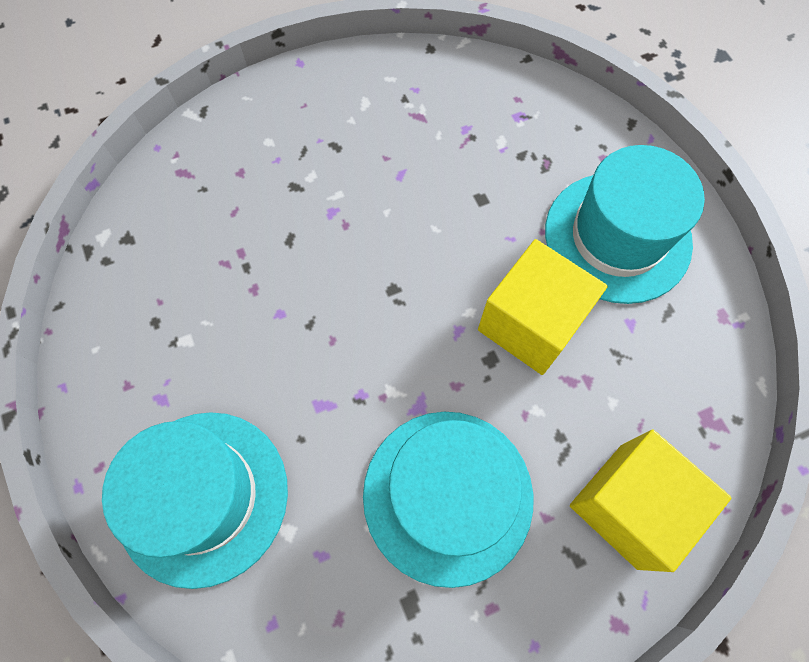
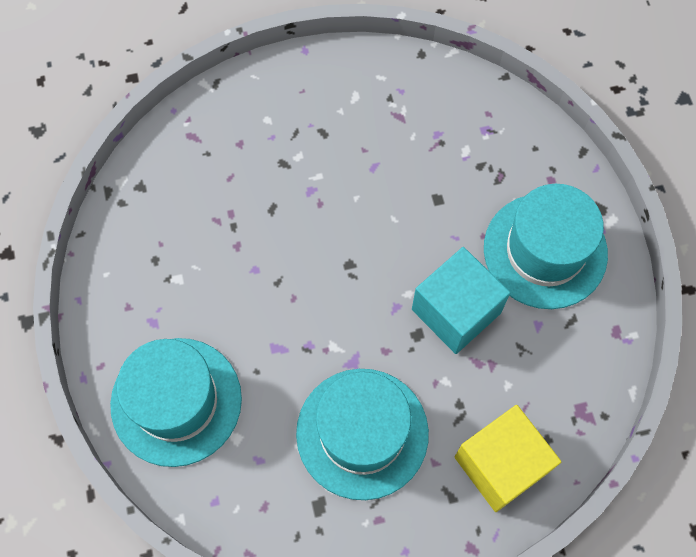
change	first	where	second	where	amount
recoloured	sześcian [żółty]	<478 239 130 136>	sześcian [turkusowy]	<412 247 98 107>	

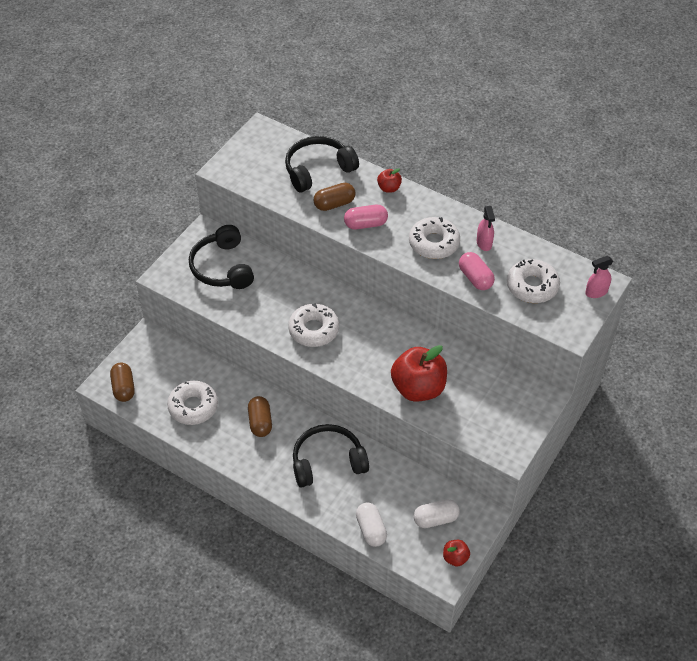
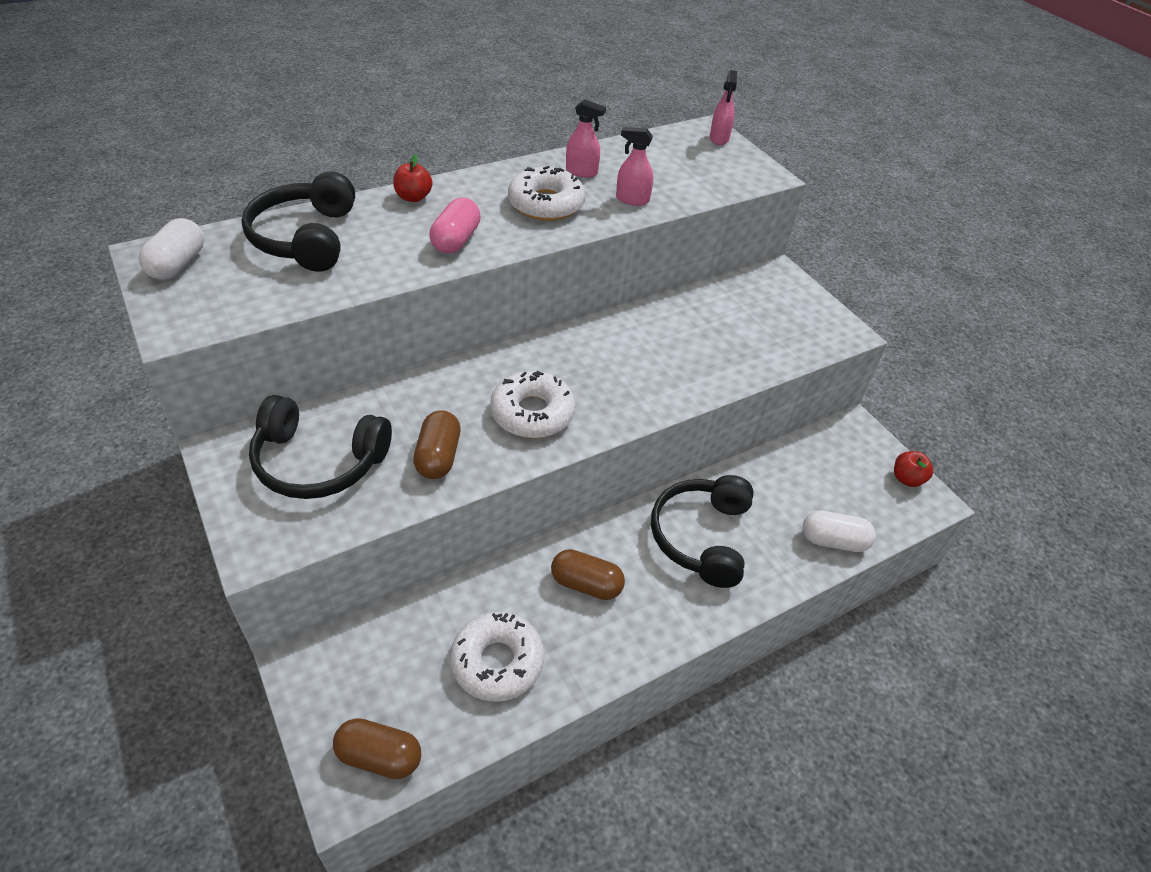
change	first	where	second	where	amount
removed	jabłko [czerwony]	<391 345 56 57>			
removed	donut [biały]	<507 259 53 44>			
moved	kapsułka [brązowy]	<314 183 41 28>		<413 410 48 69>	
moved	kapsułka [biały]	<413 499 47 29>		<138 218 66 62>	
replaced	kapsułka [różowy]	<459 252 36 38>	spryskiwacz [różowy]	<616 127 37 79>	

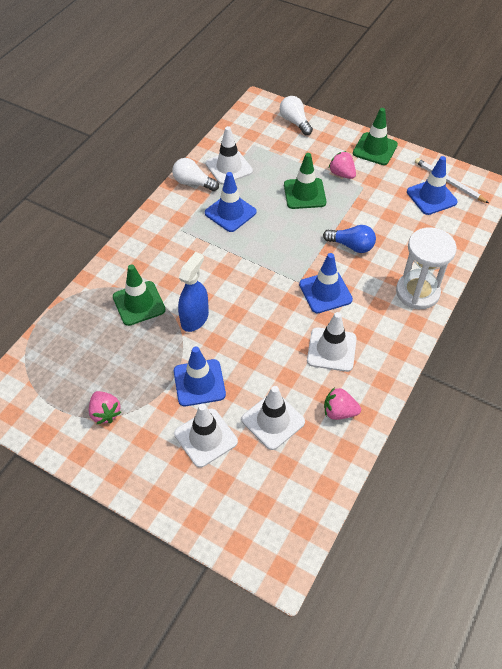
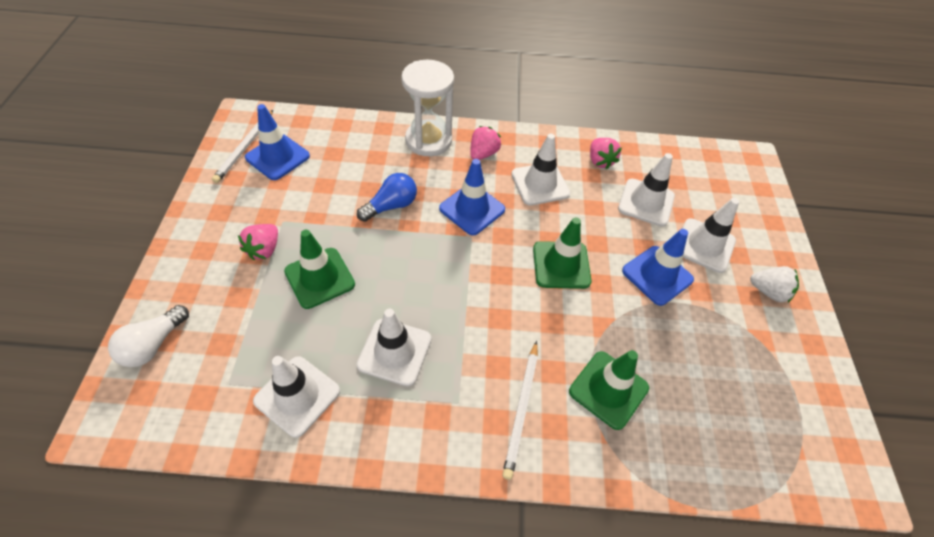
change	first	where	second	where	amount
removed	żarówka [biały]	<172 158 47 33>			
removed	spryskiwacz [niebieski]	<178 252 31 80>			
added			ołówek [biały]	<502 341 36 139>	
added			truskawka [biały]	<750 266 49 37>	
moved	truskawka [różowy]	<89 391 32 33>		<470 126 31 34>	
moved	pachołek [zielony]	<353 108 45 57>		<533 217 59 72>	
recoloured	pachołek [niebieski]	<205 172 52 60>	pachołek [biały]	<357 309 74 77>	
turned	żarówka [niebieski]	<323 225 53 28>		<357 173 60 49>	60 degrees clockwise

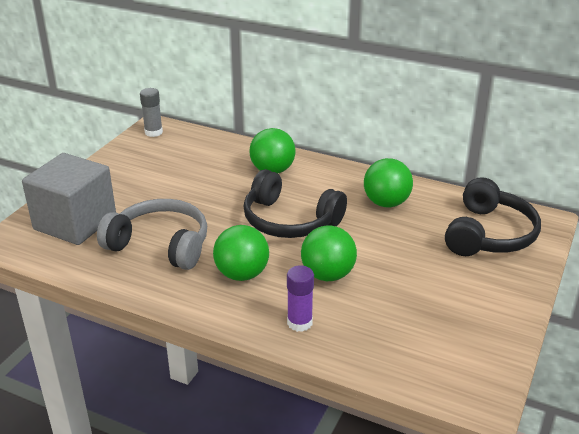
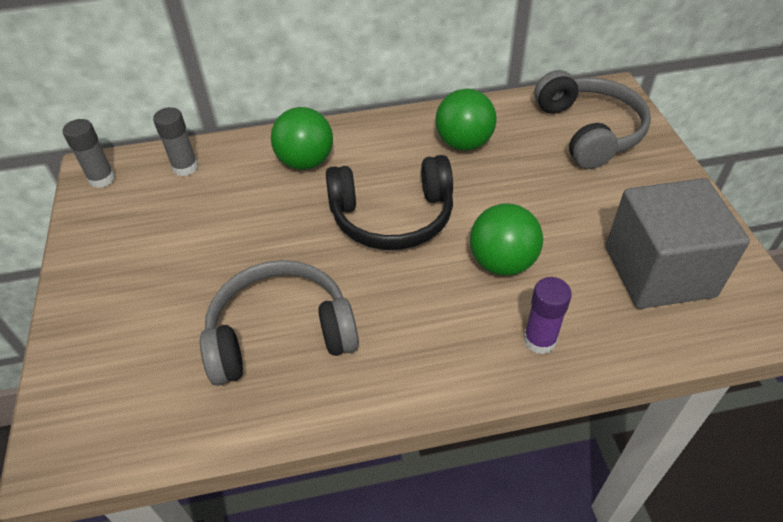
change	first	where	second	where	amount
removed	piłka [zielony]	<213 225 56 56>			
added			klej w sztyfcie [szary]	<153 107 45 69>	
moved	sześcian [szary]	<22 153 94 92>		<606 178 144 131>	
recoloured	słuchawki [czarny]	<445 177 96 79>	słuchawki [szary]	<534 70 117 99>	

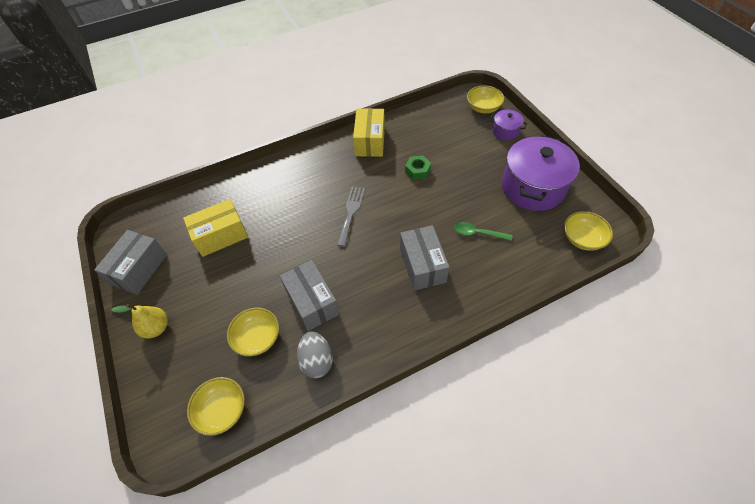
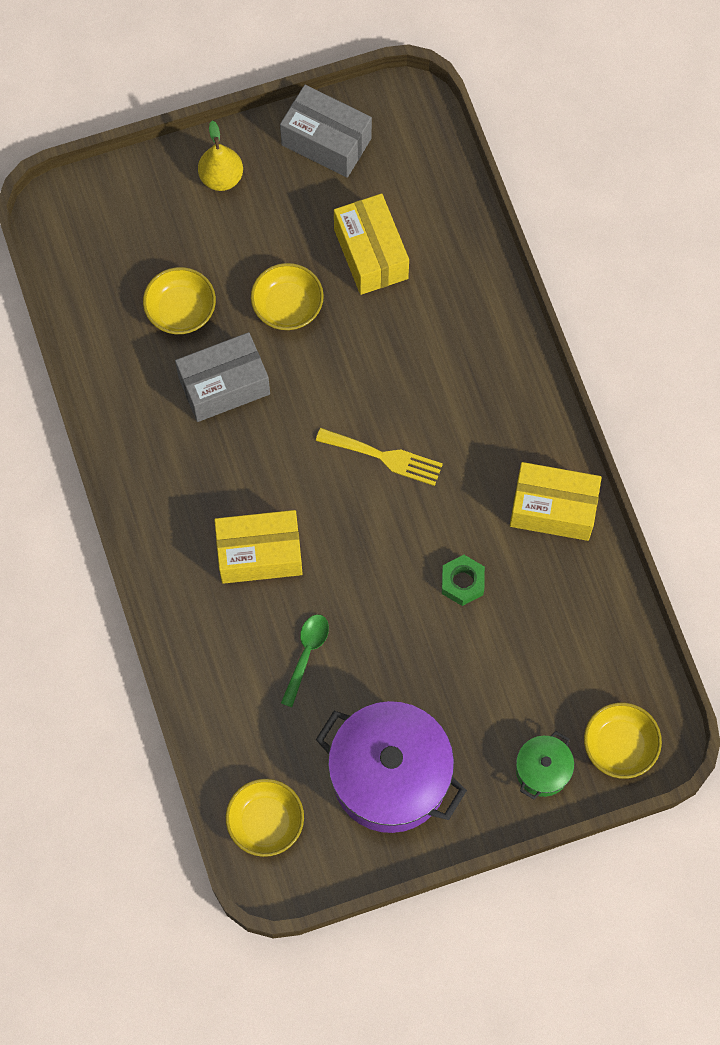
change	first	where	second	where	amount
removed	jajko [szary]	<297 331 36 47>			
moved	miska [żółty]	<187 377 58 59>		<251 263 73 67>	
recoloured	widelec [szary]	<337 187 28 60>	widelec [żółty]	<316 428 127 58>	
recoloured	pudełko [szary]	<400 225 50 65>	pudełko [żółty]	<214 510 89 74>	
recoloured	garnek [fioletowy]	<490 110 37 30>	garnek [zielony]	<516 731 58 68>	

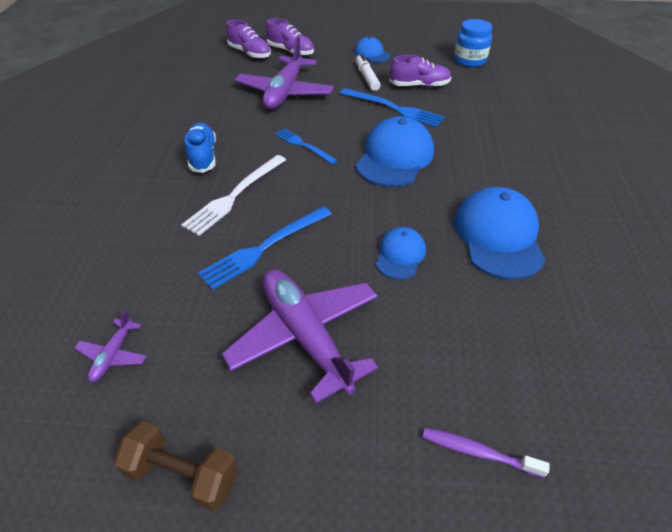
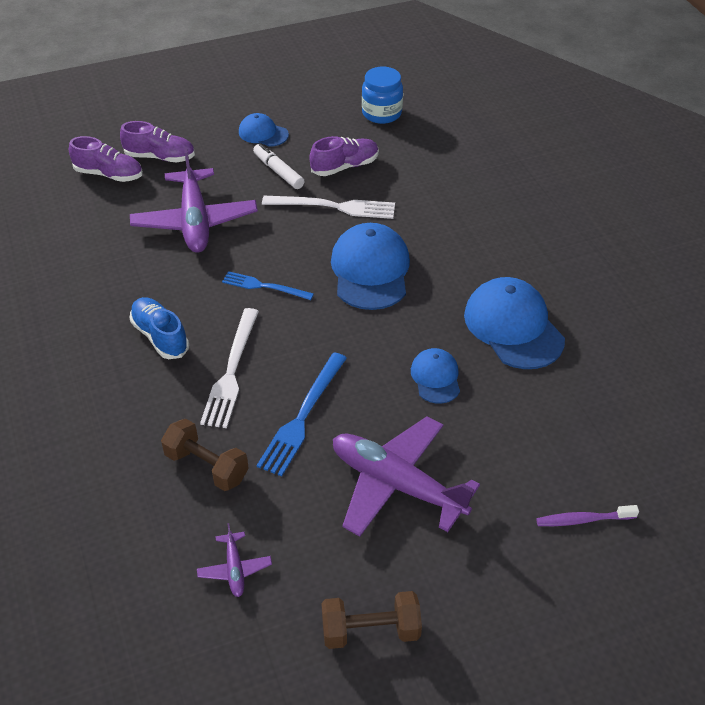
change	first	where	second	where	amount
added			hantel [brązowy]	<161 419 88 72>	
recoloured	widelec [niebieski]	<340 88 105 39>	widelec [biały]	<262 196 133 23>	

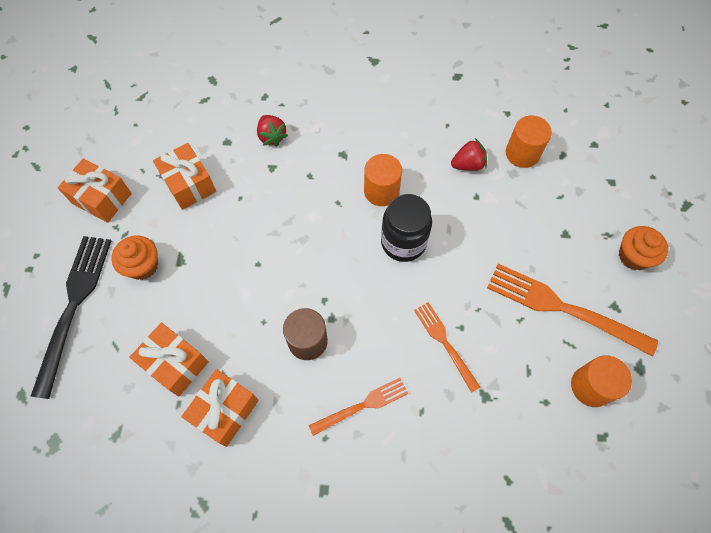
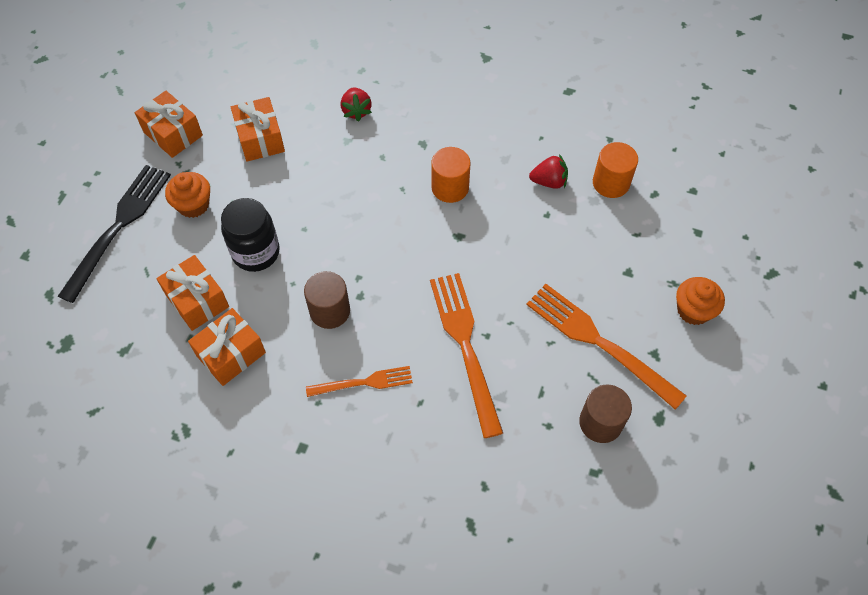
change	first	where	second	where	amount
moved	słoik [czarny]	<381 194 51 68>		<221 198 59 74>	
recoloured	walec [pomarańczowy]	<571 355 61 52>	walec [brązowy]	<579 385 53 58>	
resized	widelec [pomarańczowy]	<414 302 66 91>		<430 273 73 165>	x1.74

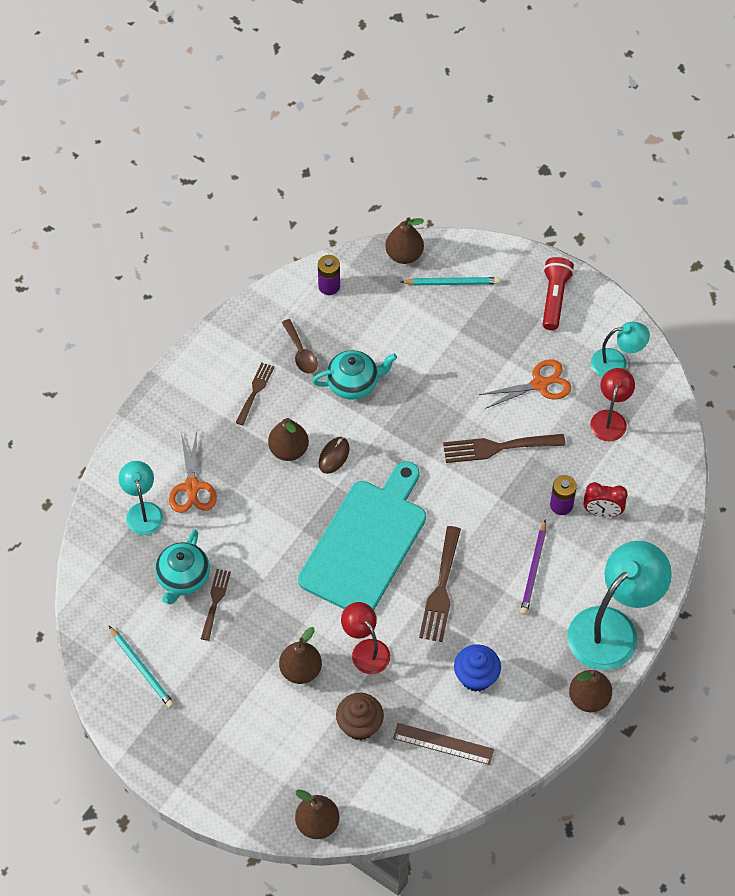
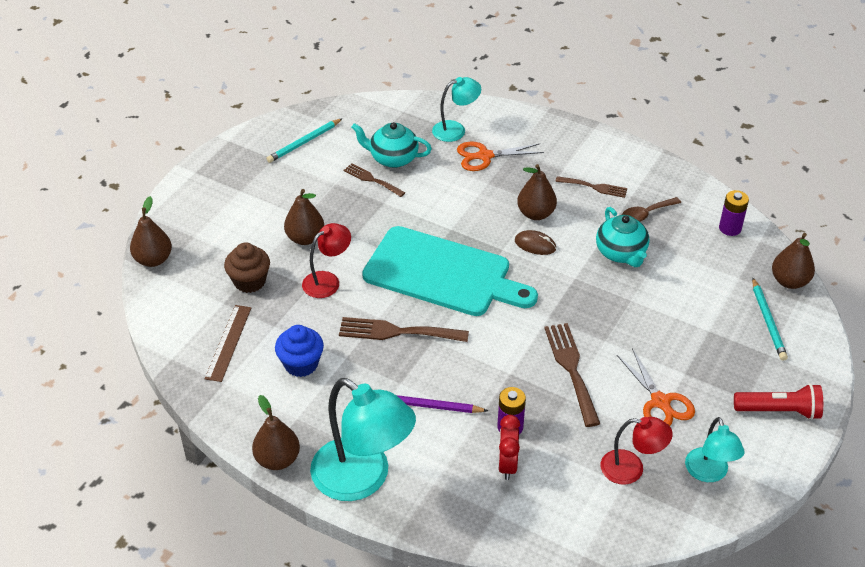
change	first	where	second	where	amount
turned	widelec [brązowy]	<201 569 30 72>		<344 163 62 34>	150 degrees counterclockwise

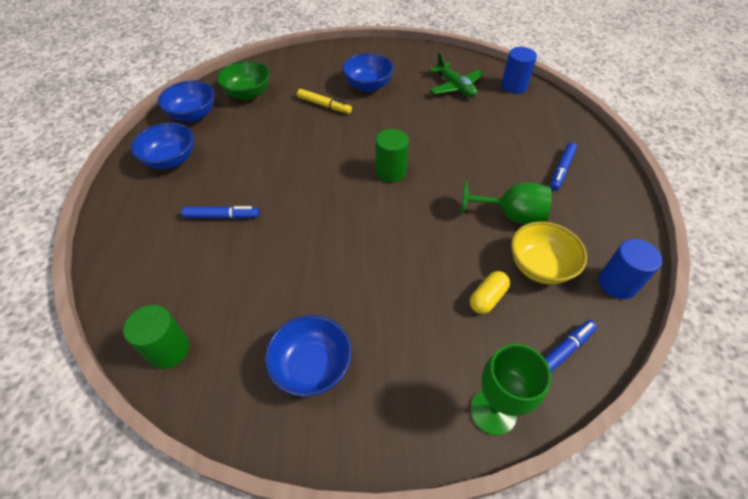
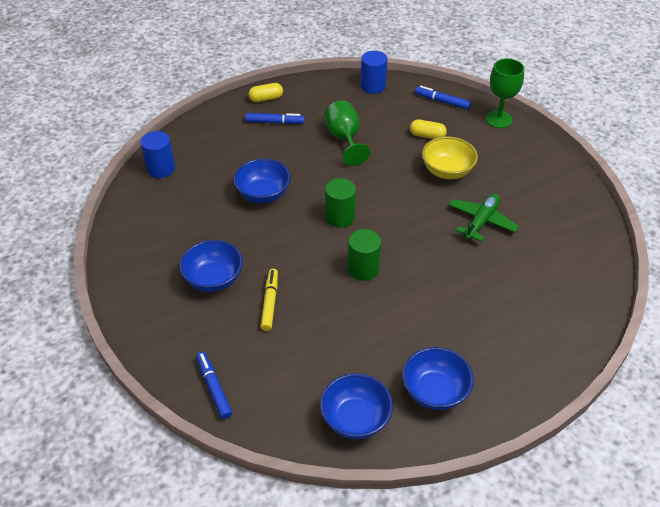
change	first	where	second	where	amount
removed	miska [zielony]	<216 61 54 39>			
added			kapsułka [żółty]	<248 83 35 19>	
moved	walec [zielony]	<123 305 66 64>		<348 229 33 52>	
moved	flamaster [niebieski]	<182 206 77 13>		<196 352 36 67>	
moved	miska [niebieski]	<265 315 87 82>		<233 158 58 45>	
moved	samolot [zielony]	<429 52 55 45>		<449 194 70 48>	
moved	miska [żółty]	<511 222 76 62>		<422 136 56 43>	

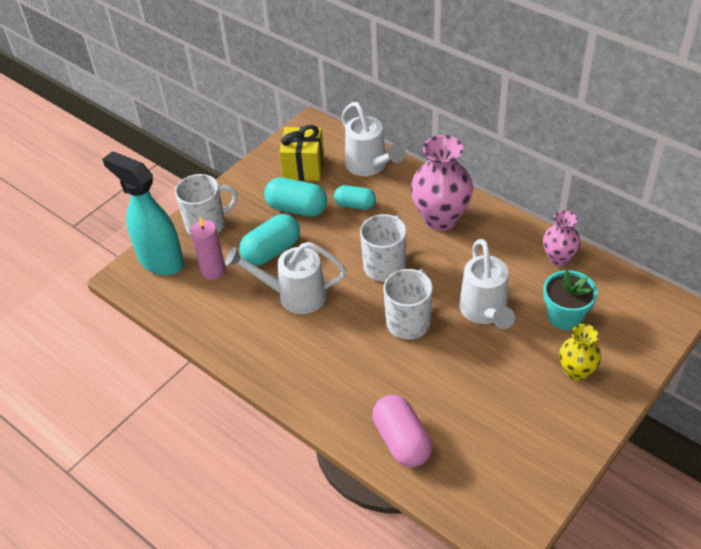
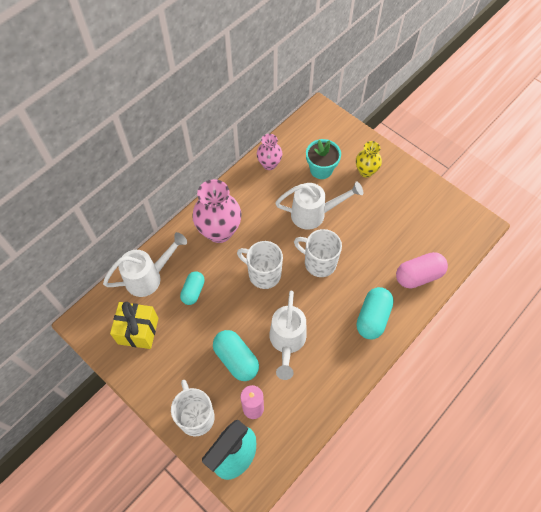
change	first	where	second	where	amount
moved	kapsułka [turkusowy]	<264 177 63 40>		<356 287 38 52>	

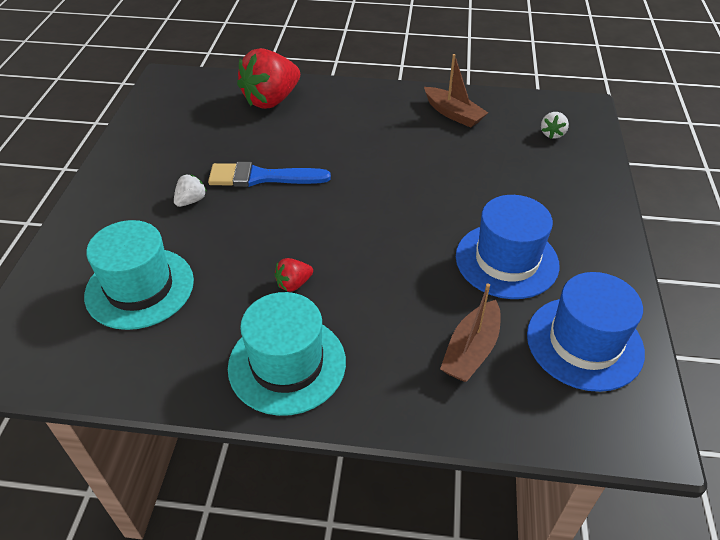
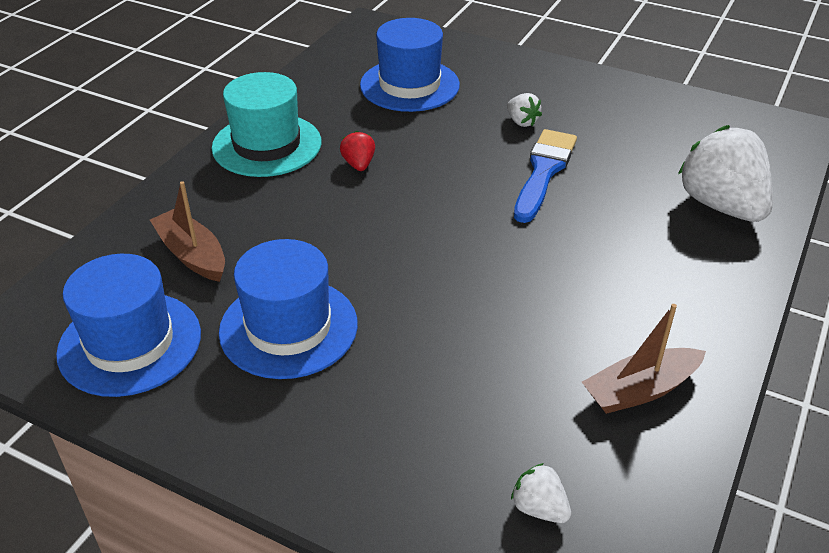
change	first	where	second	where	amount
recoloured	kapelusz [turkusowy]	<84 220 110 110>	kapelusz [niebieski]	<360 18 100 94>	
recoloured	truskawka [czerwony]	<237 48 63 61>	truskawka [biały]	<678 125 95 97>	

